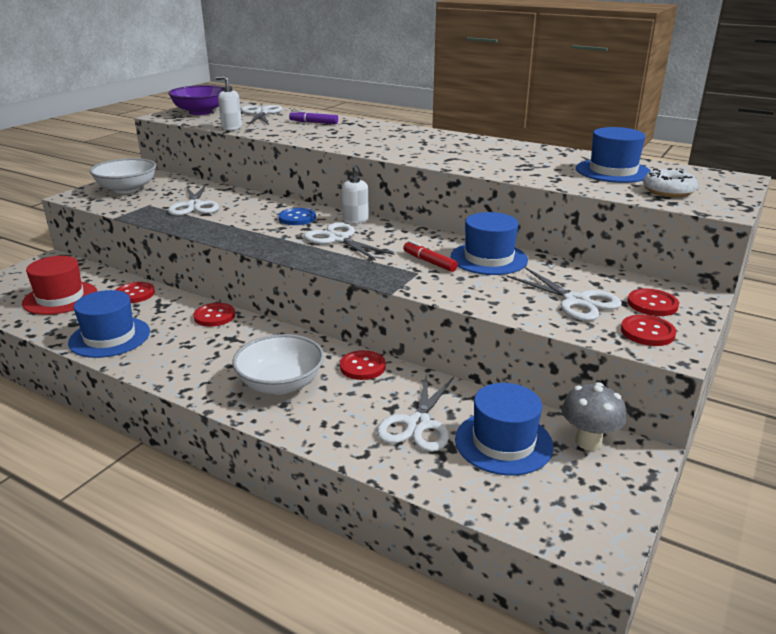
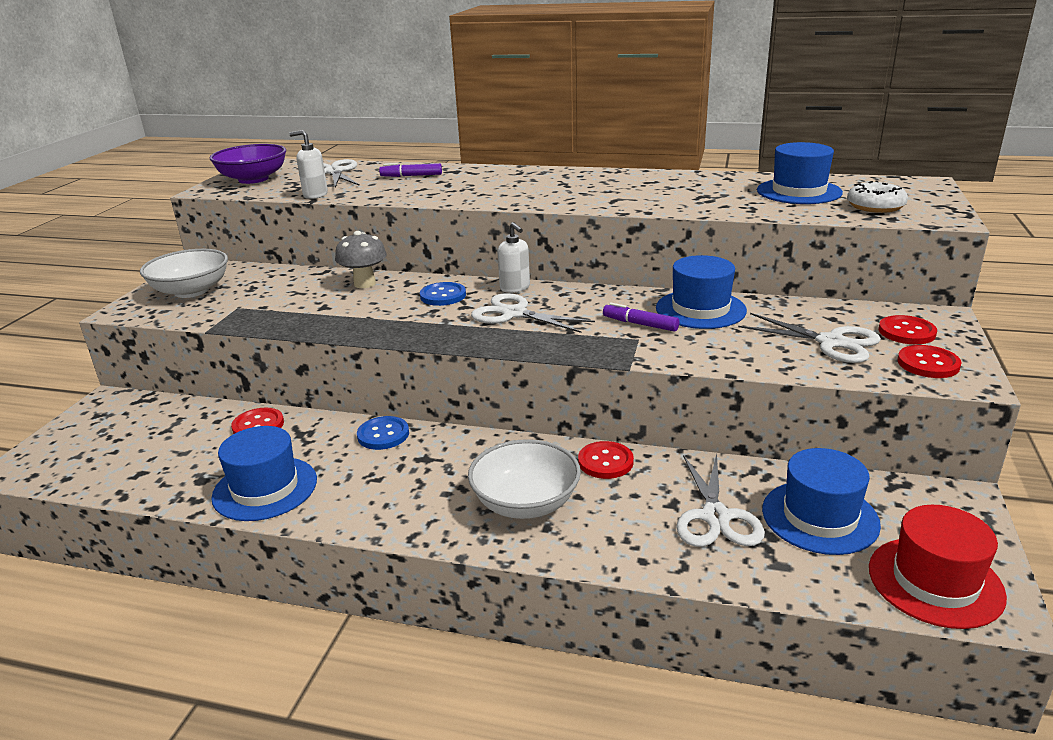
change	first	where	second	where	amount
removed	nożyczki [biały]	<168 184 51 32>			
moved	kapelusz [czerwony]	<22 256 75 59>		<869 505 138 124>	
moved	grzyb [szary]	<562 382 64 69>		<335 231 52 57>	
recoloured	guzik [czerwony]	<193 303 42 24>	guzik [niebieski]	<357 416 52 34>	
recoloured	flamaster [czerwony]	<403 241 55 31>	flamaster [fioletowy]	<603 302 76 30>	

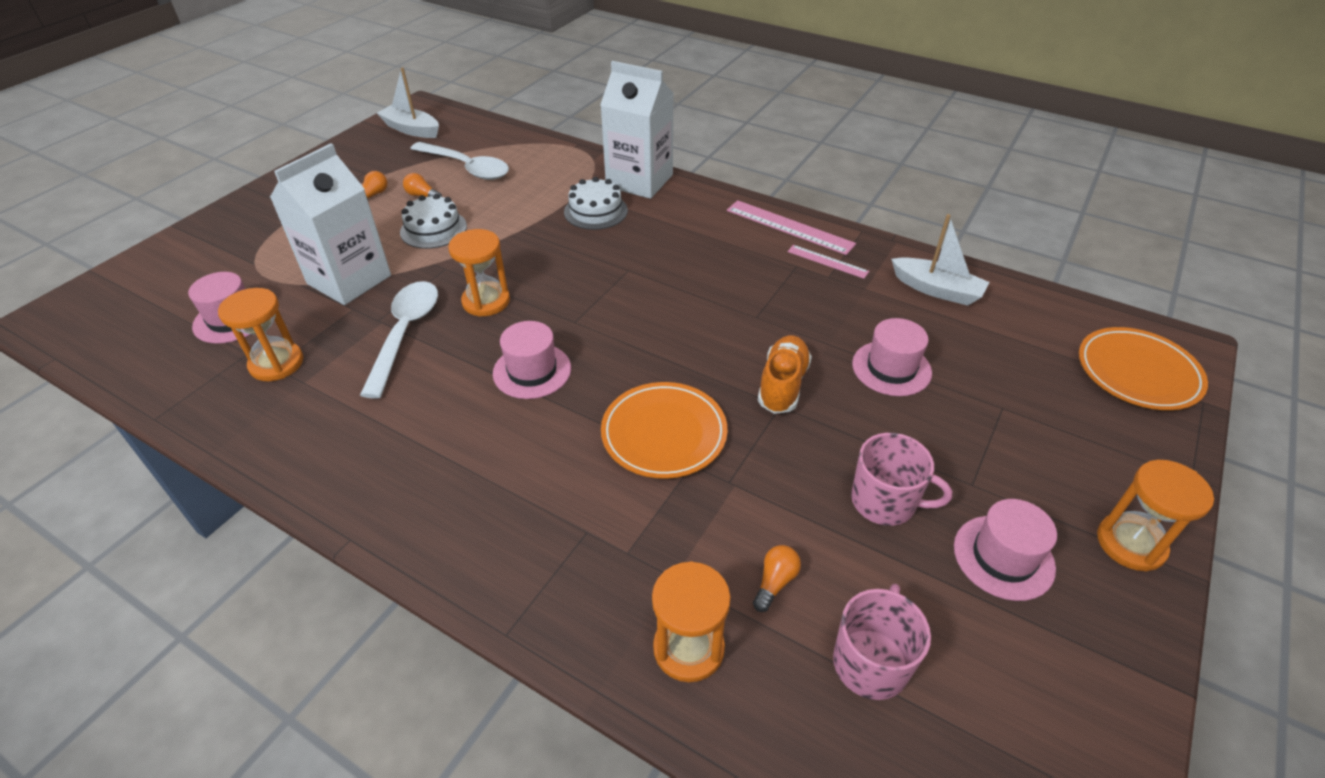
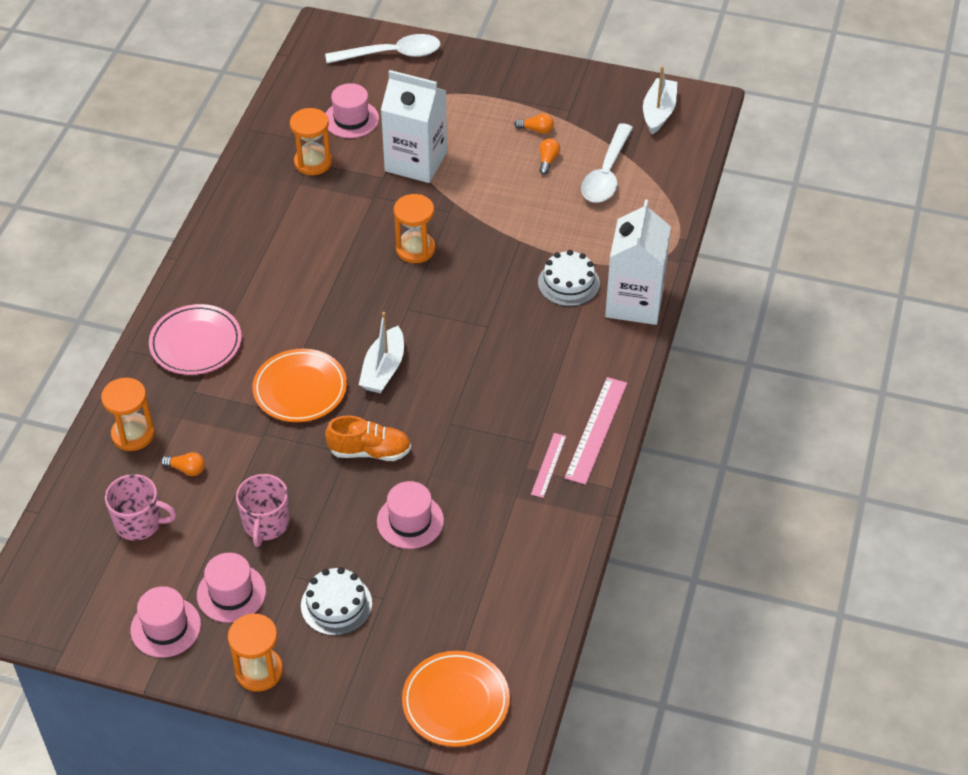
change	first	where	second	where	amount
added			talerz [różowy]	<149 304 93 71>	
moved	łyżka [biały]	<360 281 78 118>		<325 34 115 30>	
moved	tort [biały]	<400 194 67 55>		<301 567 71 69>	
moved	kapelusz [różowy]	<493 321 78 78>		<130 586 71 72>	
moved	łódka [biały]	<891 214 99 92>		<359 312 45 81>	

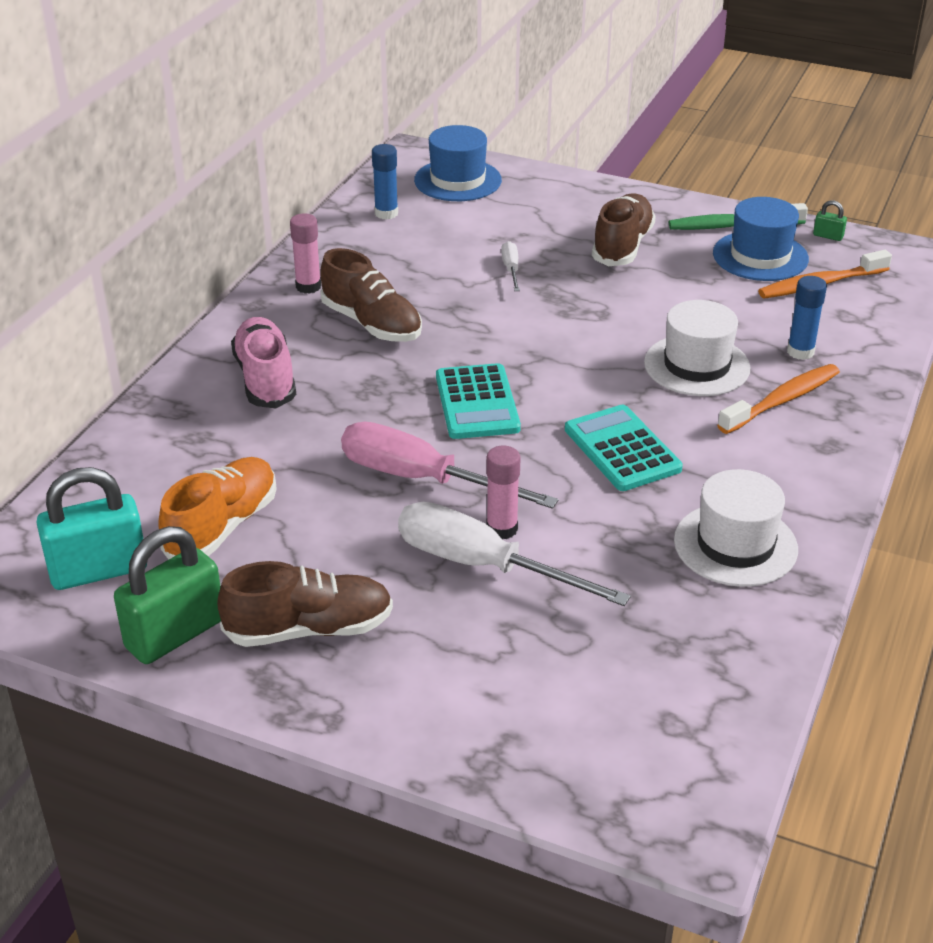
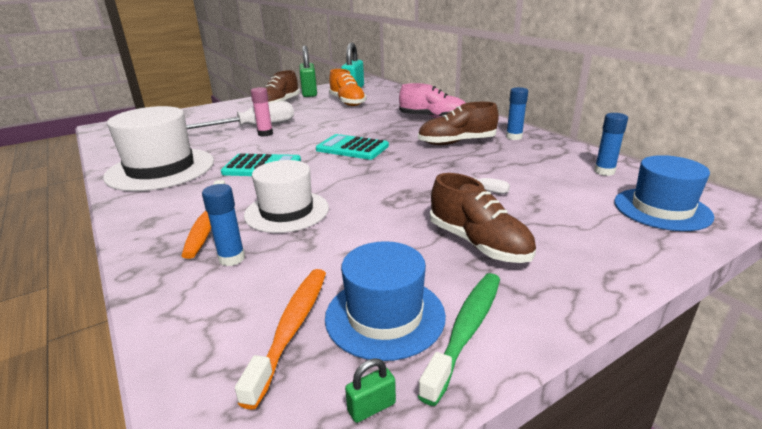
change	first	where	second	where	amount
removed	śrubokręt [różowy]	<341 422 218 87>			
recoloured	klej w sztyfcie [różowy]	<290 213 31 81>	klej w sztyfcie [niebieski]	<506 87 22 53>	
resized	kapelusz [biały]	<674 469 124 118>		<103 106 111 85>	x1.50

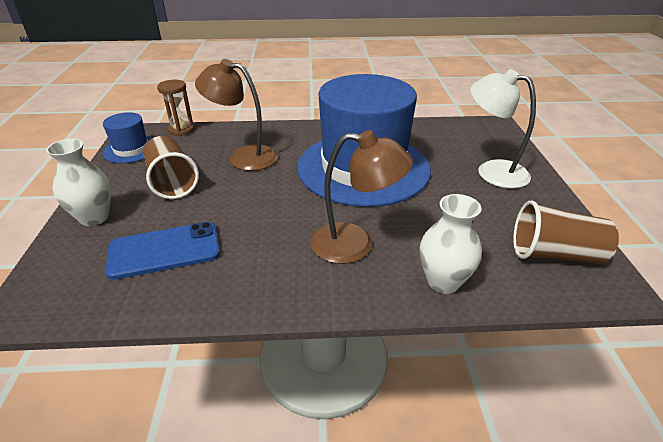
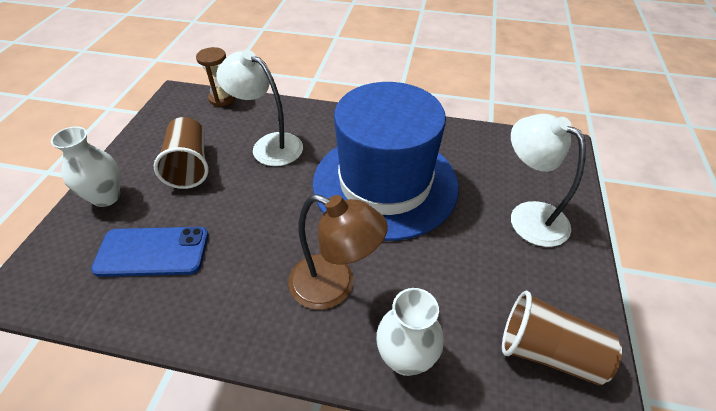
change	first	where	second	where	amount
removed	kapelusz [niebieski]	<103 112 49 51>			
recoloured	lampka [brązowy]	<195 59 83 112>	lampka [biały]	<216 50 87 116>	

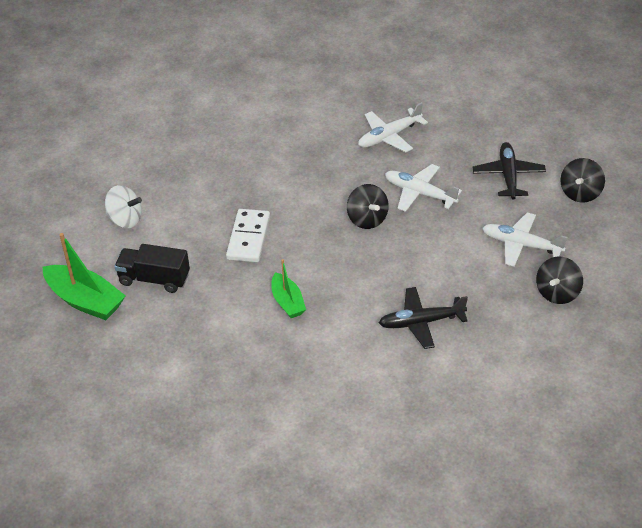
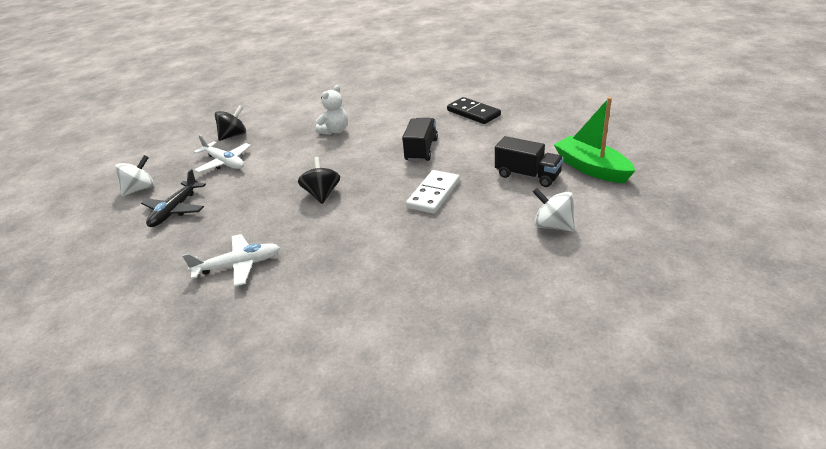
change	first	where	second	where	amount
removed	samolot [biały]	<385 164 77 48>			
added			kostka domina [czarny]	<447 97 54 27>	
replaced	łódka [zielony]	<271 259 35 59>	ciężarówka [czarny]	<402 118 36 44>	
replaced	samolot [czarny]	<379 287 89 62>	miś [biały]	<315 85 33 50>	
recoloured	bączek [czarny]	<561 158 44 45>	bączek [biały]	<115 155 39 41>	

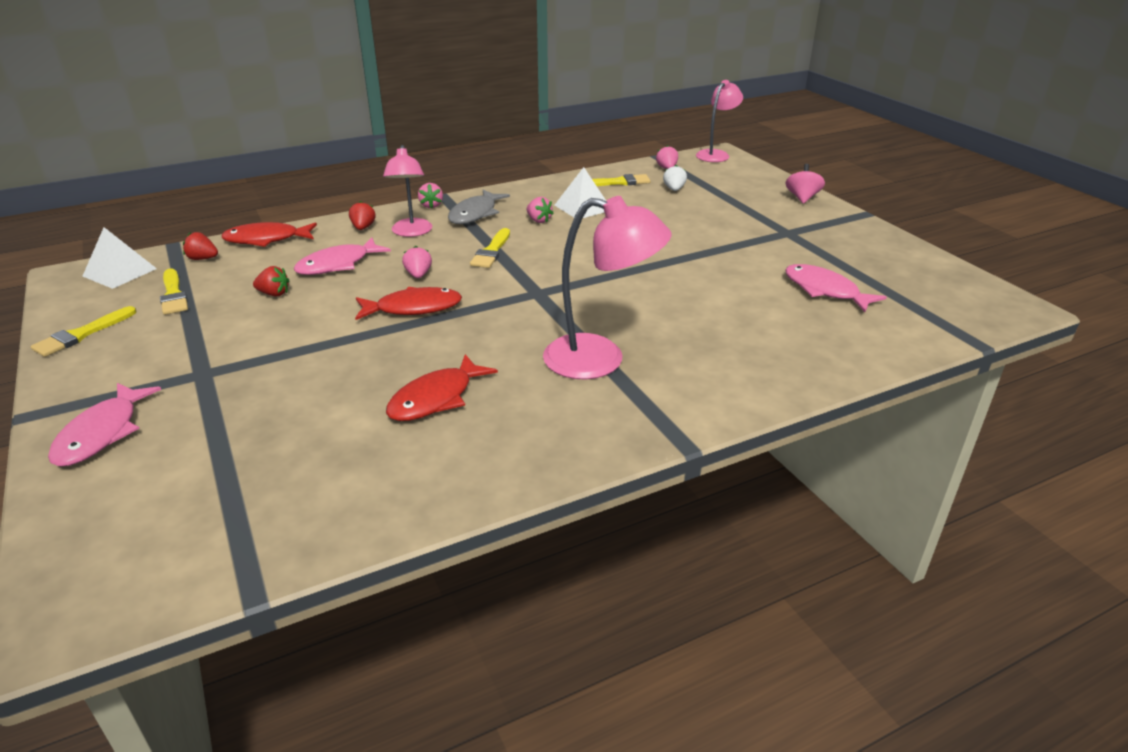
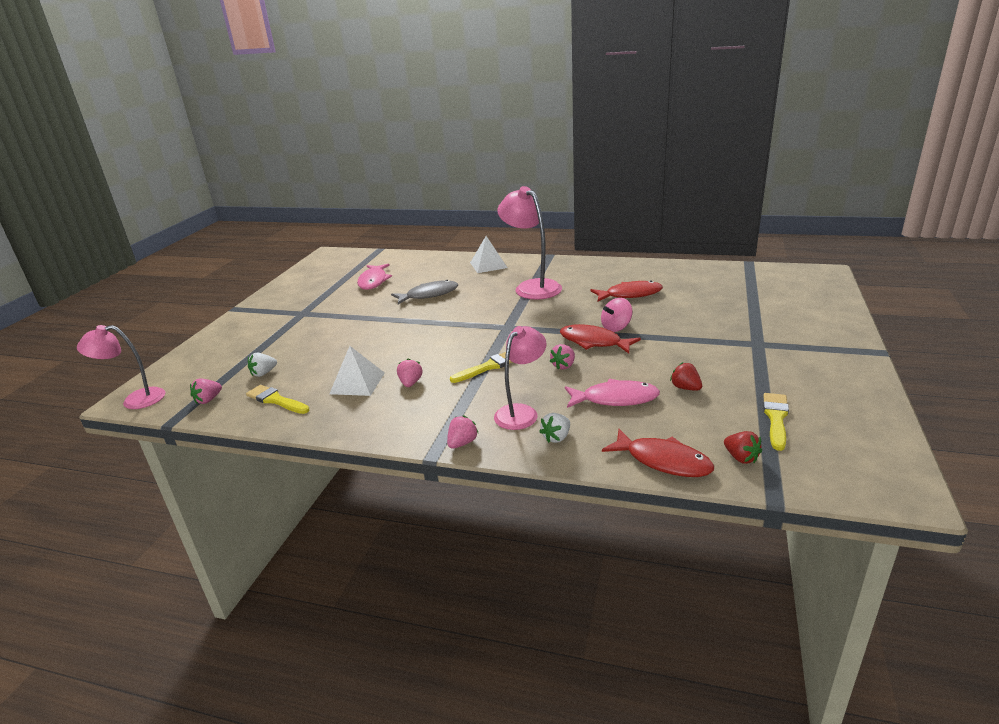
change	first	where	second	where	amount
removed	pędzel [żółty]	<31 306 105 51>			
removed	ryba [różowy]	<48 383 113 84>			
moved	piramida [biały]	<83 227 74 62>		<470 236 38 37>	
moved	ryba [szary]	<448 189 62 35>		<391 280 67 24>	
moved	bączek [różowy]	<786 164 39 40>		<601 298 31 34>	
recoloured	truskawka [czerwony]	<349 201 26 29>	truskawka [biały]	<539 413 31 30>	

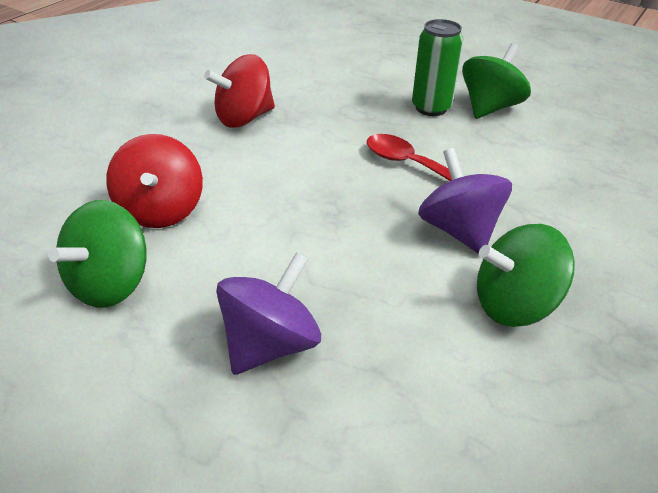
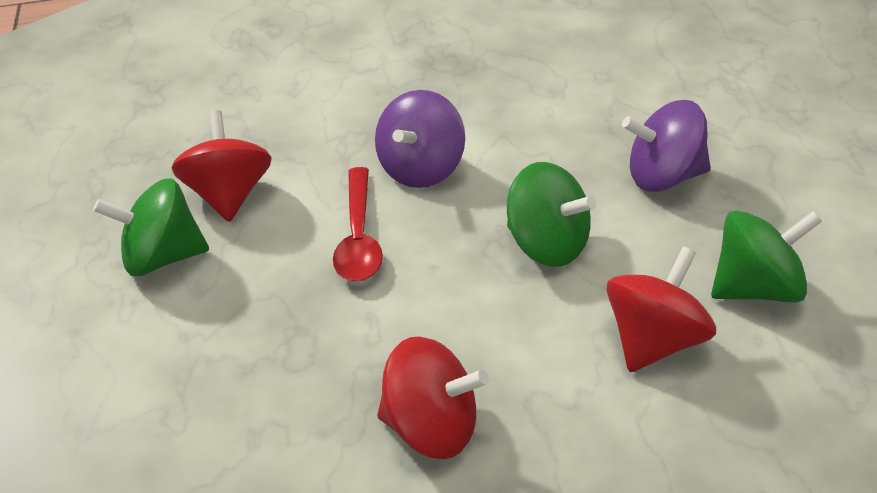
change	first	where	second	where	amount
removed	puszka [zielony]	<412 19 51 97>			
added			bączek [czerwony]	<172 110 100 112>	
moved	bączek [zielony]	<477 224 98 103>		<507 162 89 105>	

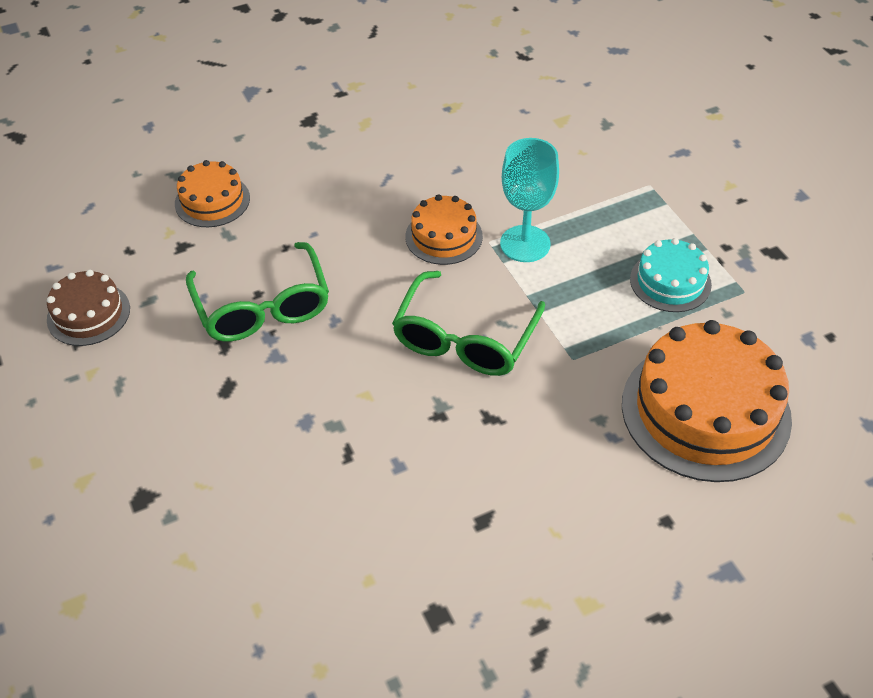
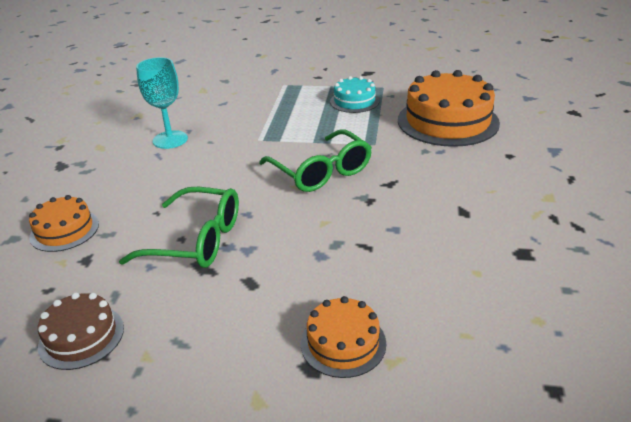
change	first	where	second	where	amount
moved	tort [pomarańczowy]	<405 194 78 71>		<301 296 85 82>	
moved	kielich [turkusowy]	<500 138 59 124>		<136 57 52 92>	

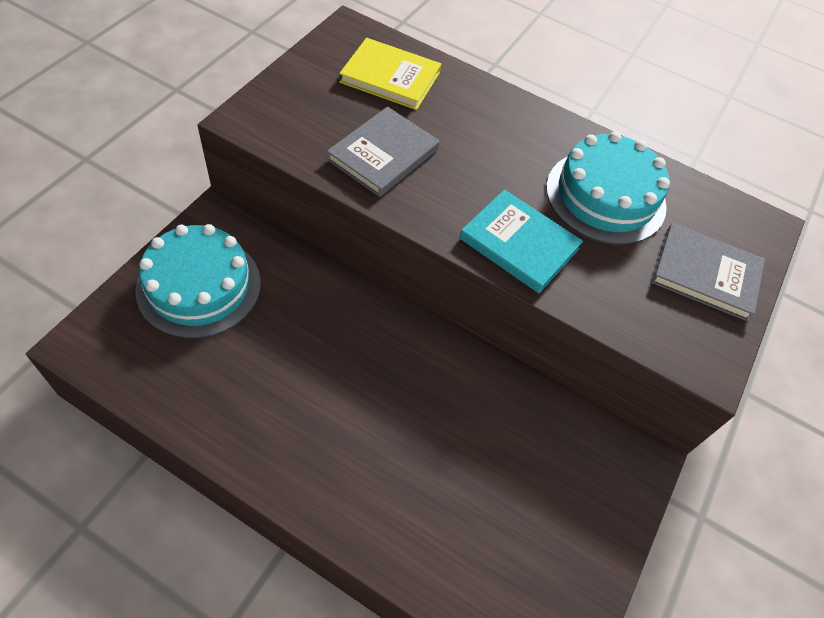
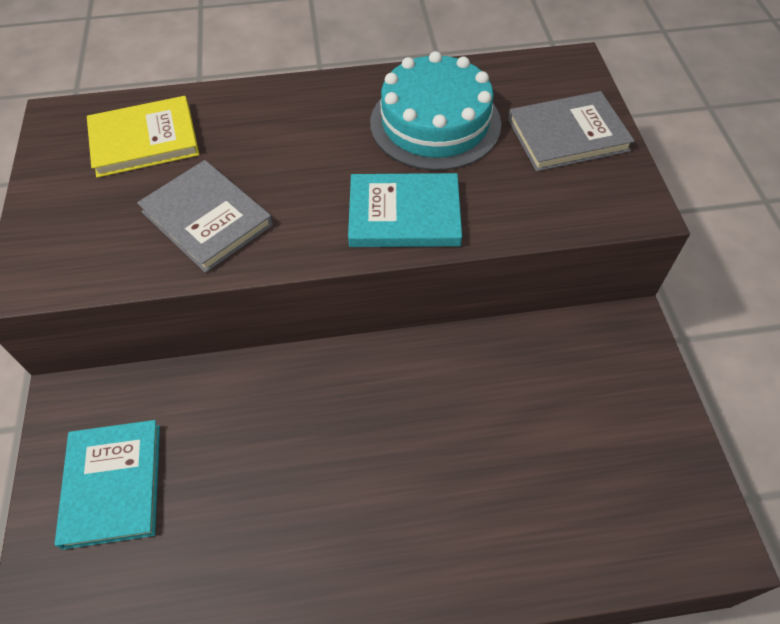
change	first	where	second	where	amount
replaced	tort [turkusowy]	<135 224 126 115>	książka [turkusowy]	<55 420 105 130>	
turned	książka [szary]	<327 107 113 90>		<137 160 136 113>	45 degrees counterclockwise

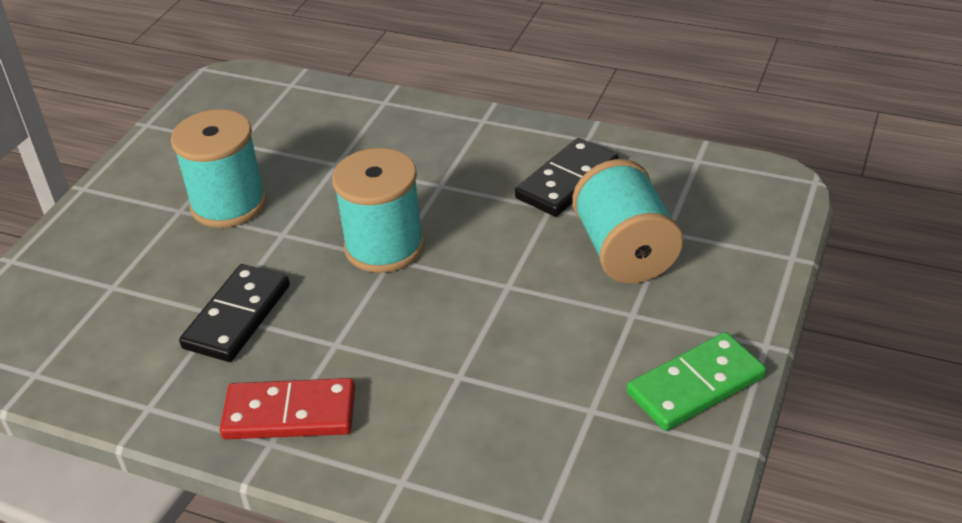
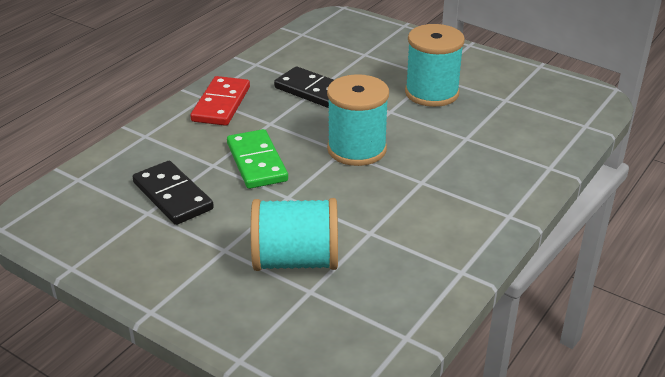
change	first	where	second	where	amount
moved	kostka domina [czarny]	<515 138 104 79>		<133 161 81 64>	
moved	kostka domina [zielony]	<627 332 139 99>		<227 129 61 60>	

